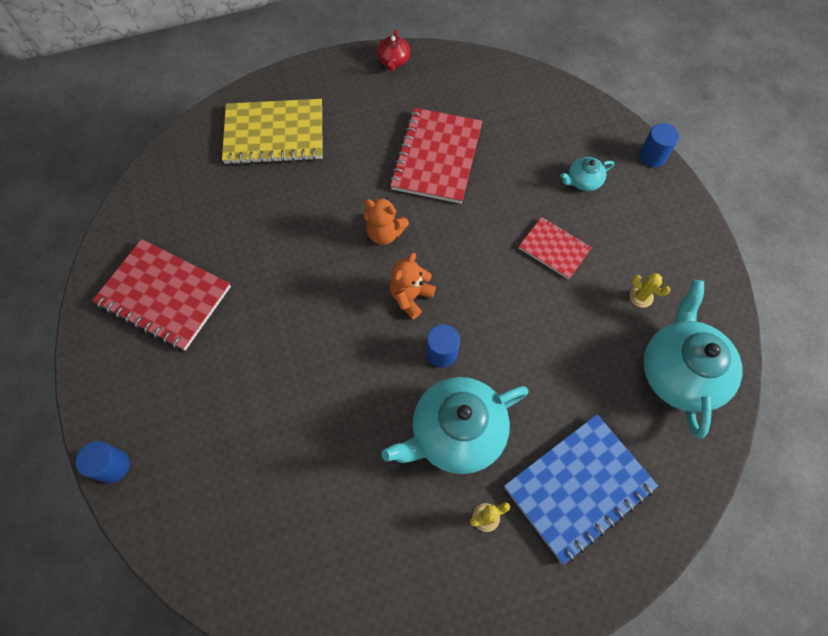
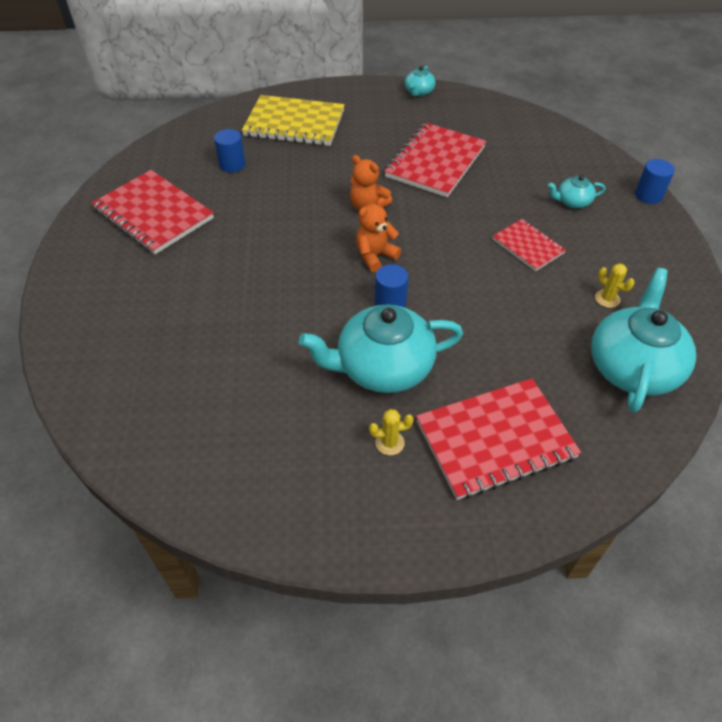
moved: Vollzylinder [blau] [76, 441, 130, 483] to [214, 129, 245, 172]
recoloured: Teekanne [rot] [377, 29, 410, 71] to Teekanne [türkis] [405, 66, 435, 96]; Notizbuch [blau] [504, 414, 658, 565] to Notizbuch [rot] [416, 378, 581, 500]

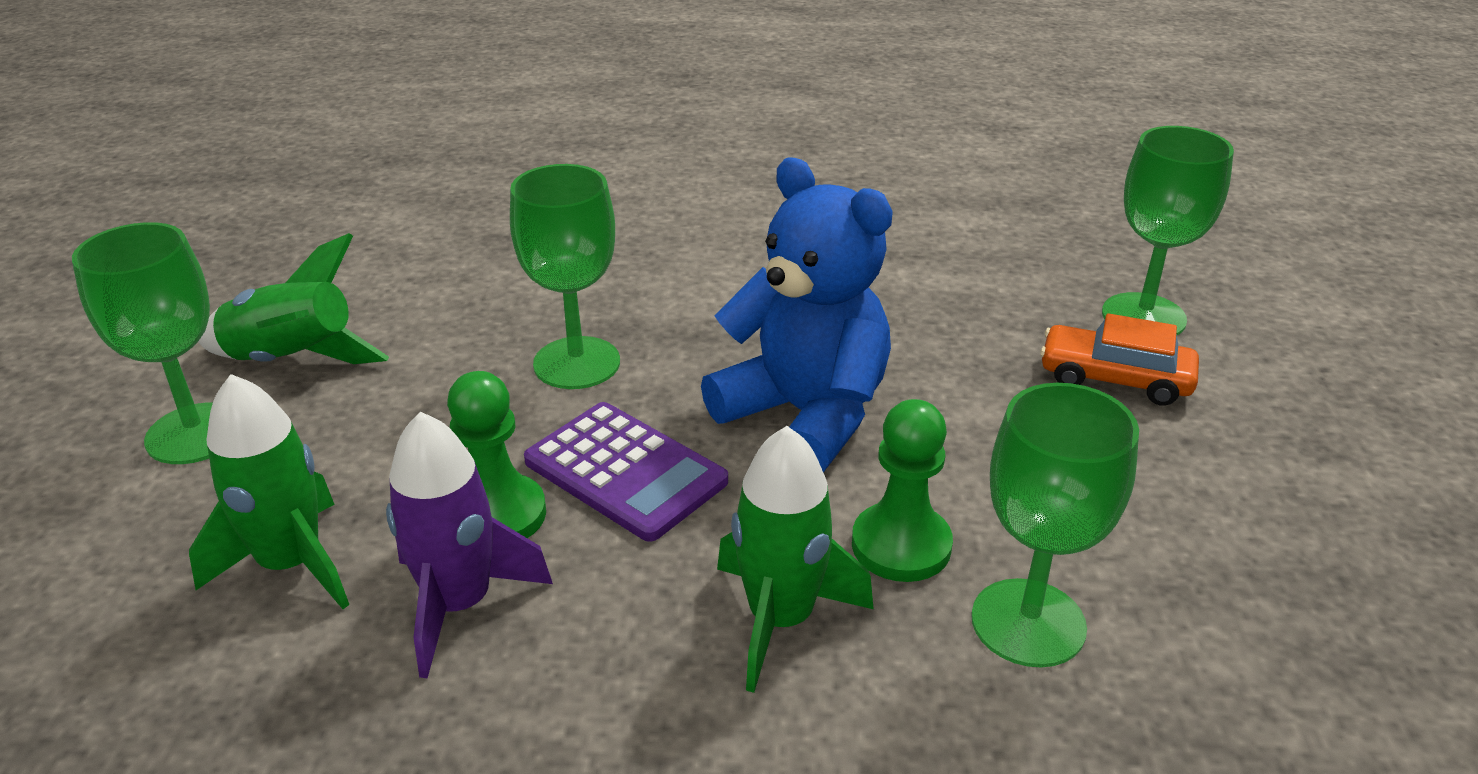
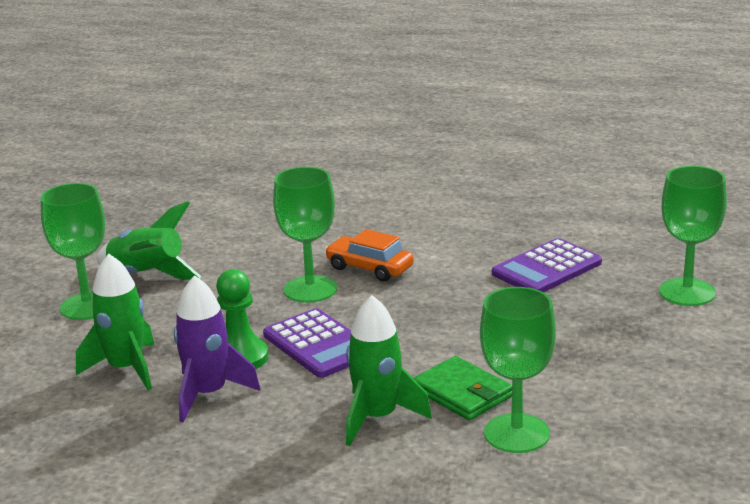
removed: Teddybär [blau] [701, 157, 893, 473]
added: Taschenrechner [lila] [492, 238, 602, 292]
moved: Auto [orange] [1040, 313, 1199, 406] to [325, 229, 414, 282]
replaced: Bauer [grün] [852, 399, 953, 582] to Geldbörse [grün] [413, 356, 512, 421]

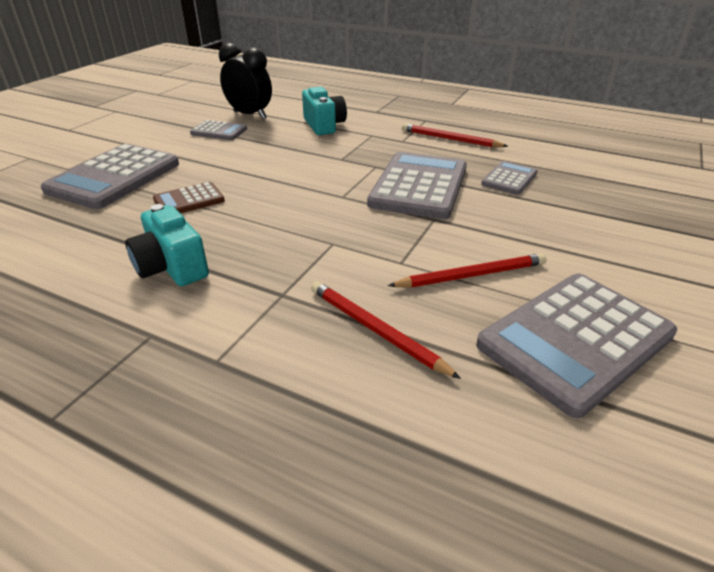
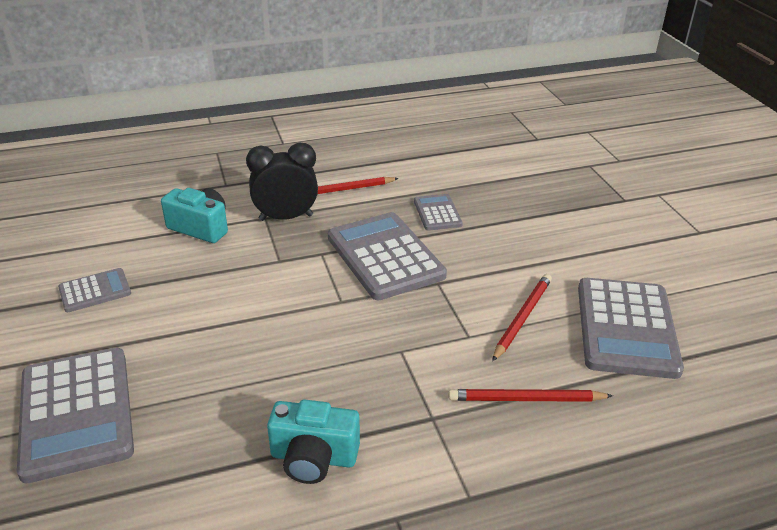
removed: Taschenrechner [braun] [153, 182, 225, 213]
moved: Wecker [schwarz] [219, 43, 272, 119] to [246, 143, 318, 221]

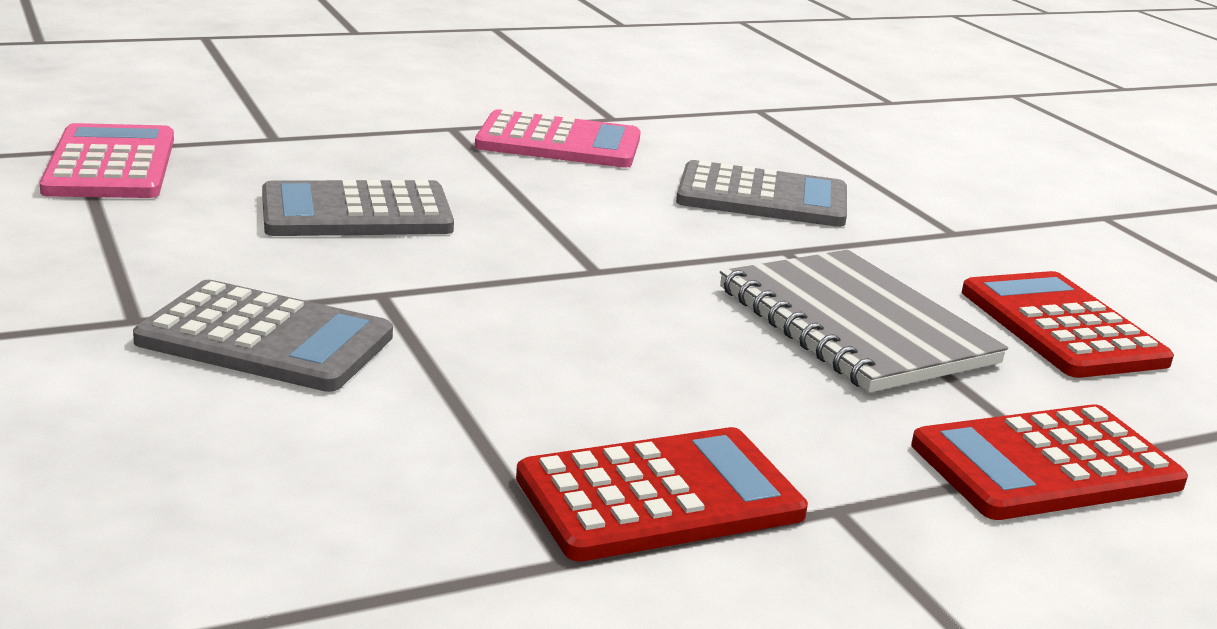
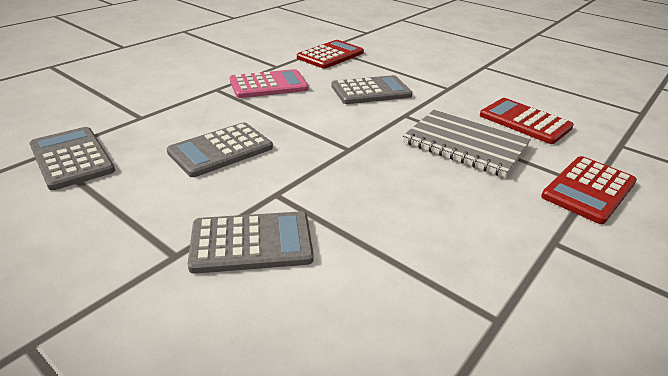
moved: Taschenrechner [rot] [516, 427, 808, 562] to [297, 40, 364, 69]
recoloured: Taschenrechner [rosa] [39, 123, 174, 198] to Taschenrechner [grau] [29, 127, 115, 190]

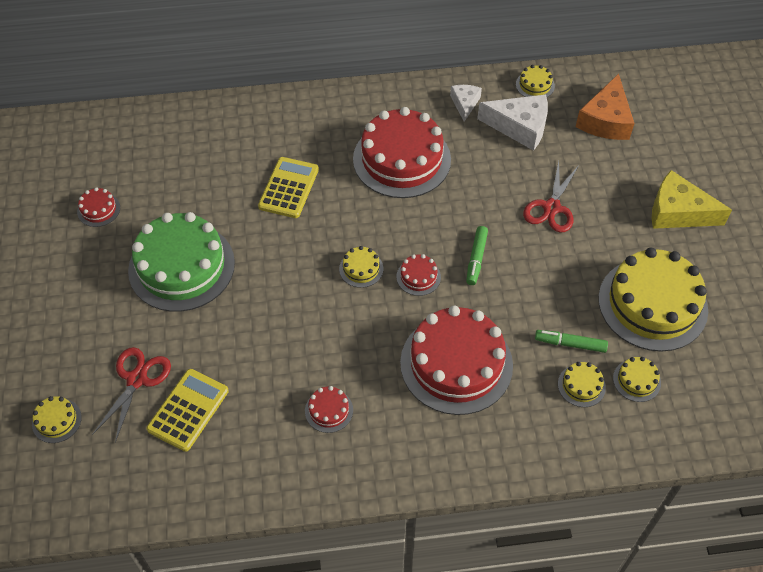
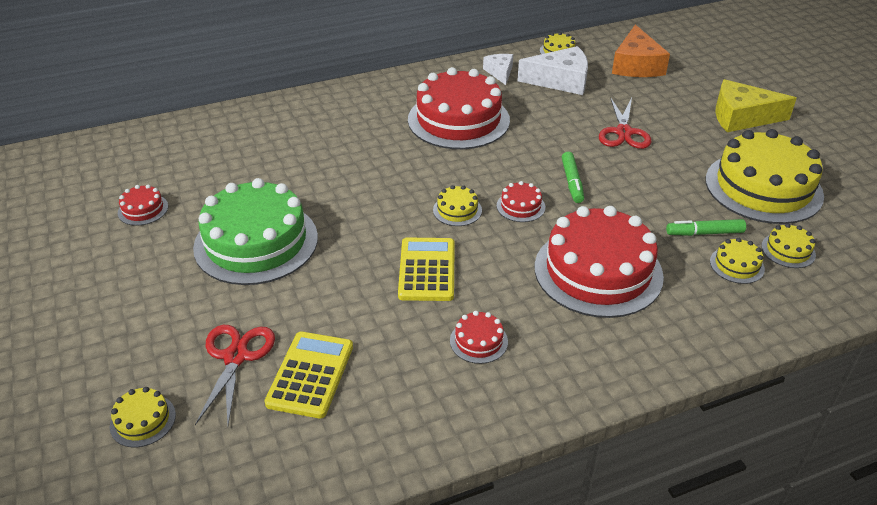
moved: Taschenrechner [gelb] [258, 157, 319, 218] to [398, 237, 455, 301]

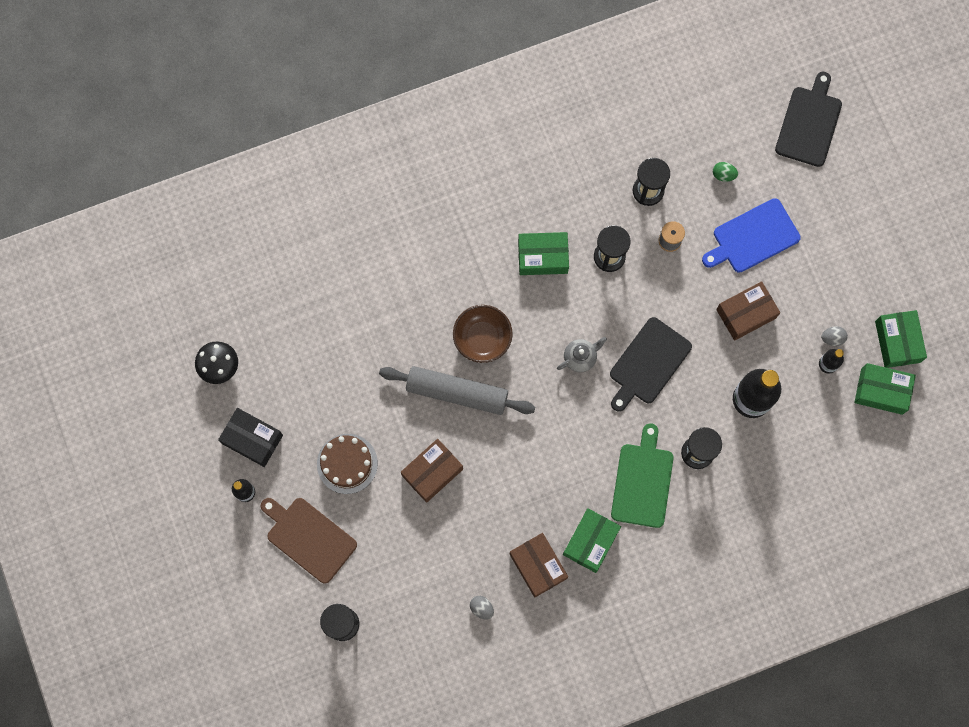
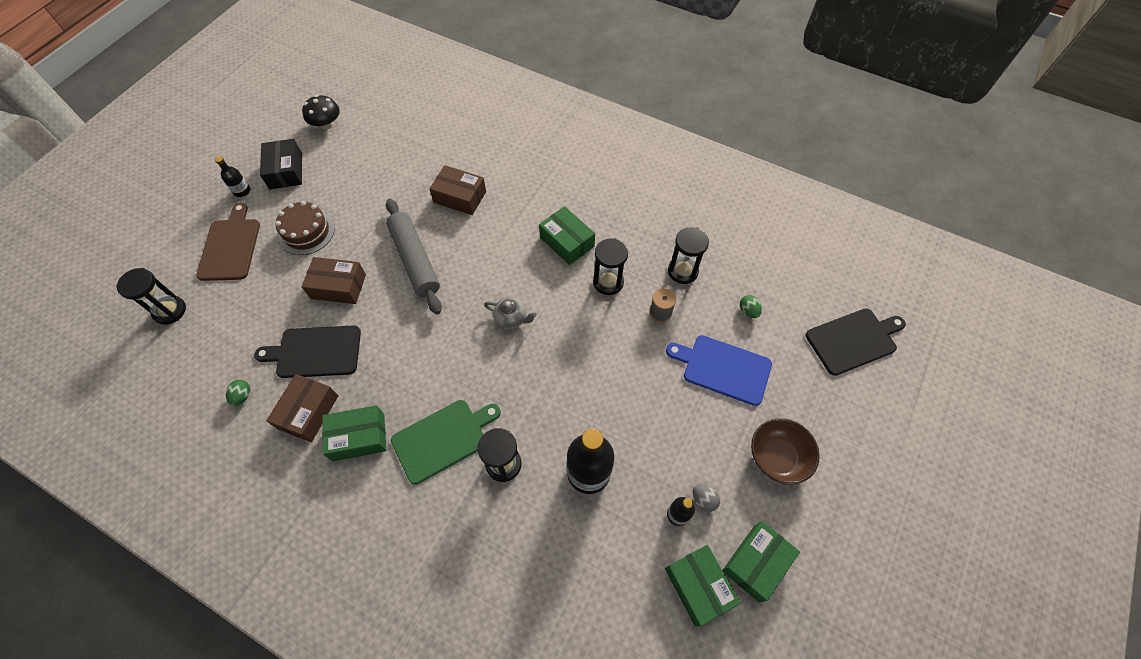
moved: Schüssel [braun] [453, 305, 513, 363] to [751, 418, 820, 484]; Schneidebrett [schwarz] [610, 317, 692, 412] to [254, 325, 361, 378]; Schachtel [braun] [716, 281, 780, 341] to [429, 165, 486, 215]
recoloured: Ei [grau] [470, 596, 494, 619] to Ei [grün] [226, 380, 250, 406]

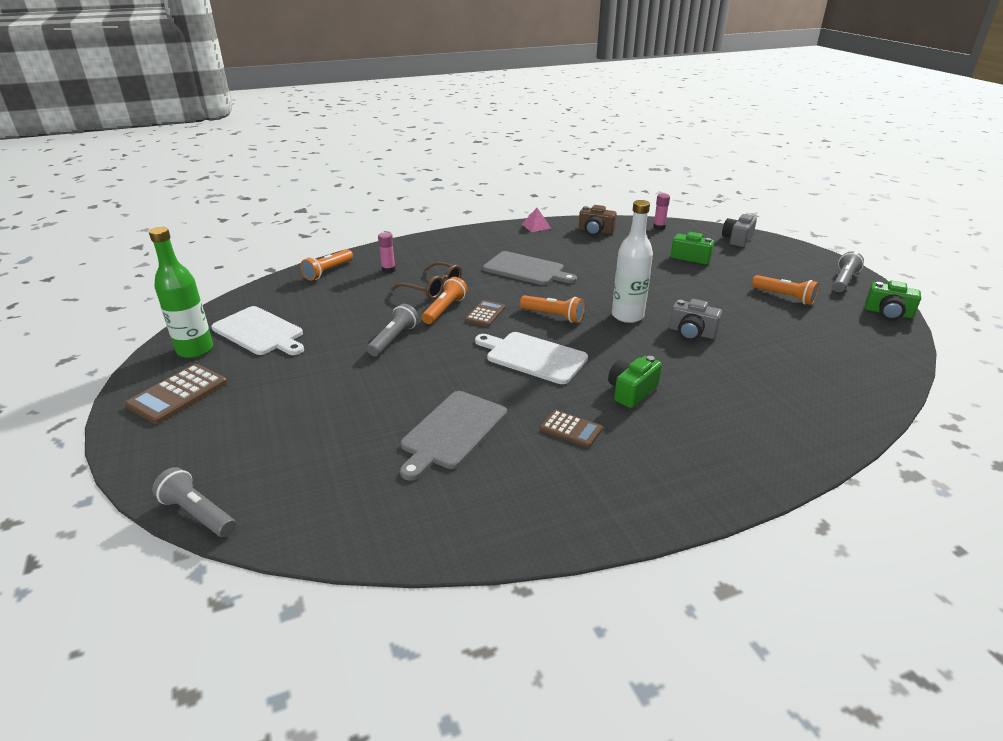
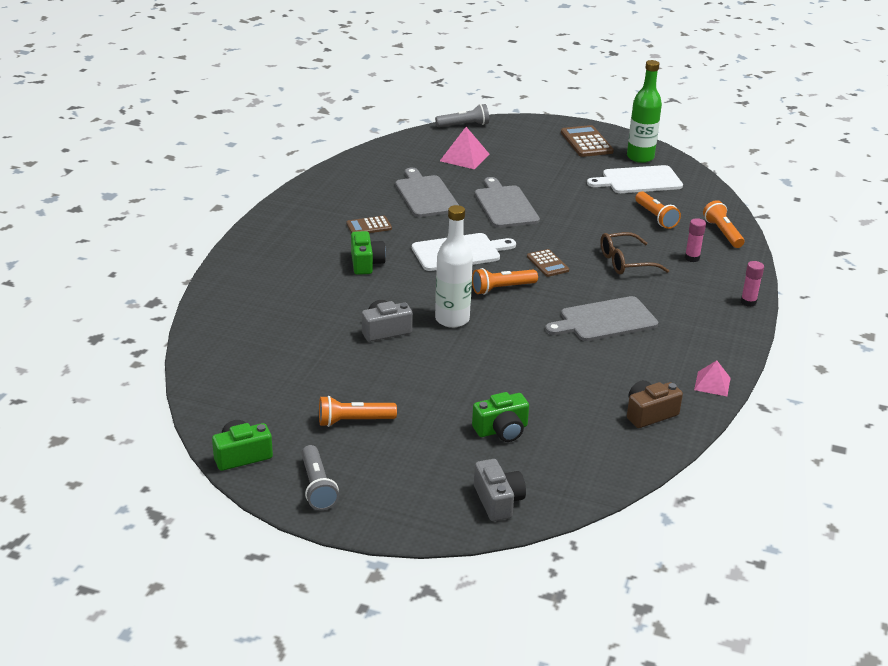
removed: Taschenlampe [grau] [367, 304, 419, 356]
added: Pyramide [rosa] [440, 127, 490, 170]; Schneidebrett [grau] [475, 177, 540, 228]
moved: Taschenlampe [orange] [422, 277, 468, 324] to [635, 191, 681, 229]; Klebestift [rosa] [653, 193, 670, 230] to [741, 261, 764, 307]

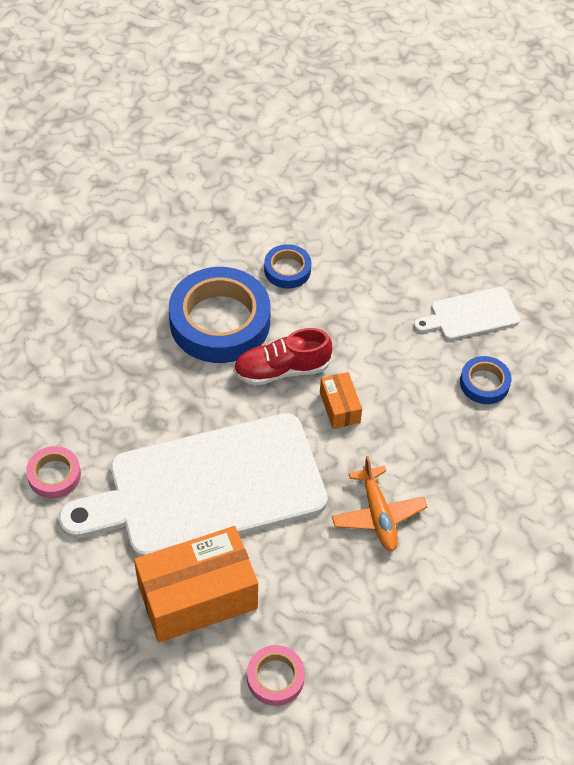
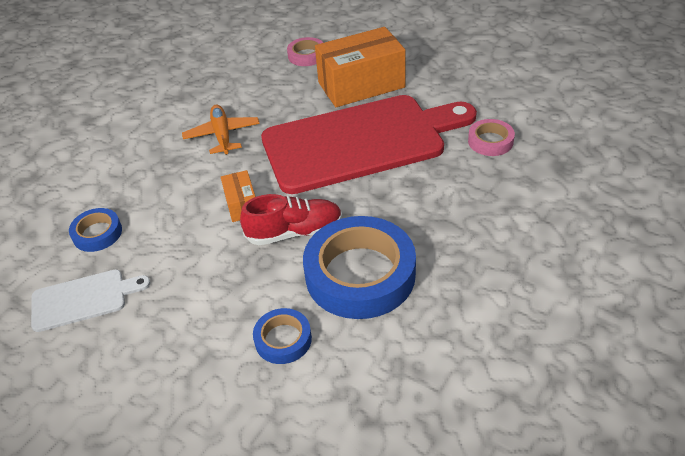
recoloured: Schneidebrett [weiß] [59, 413, 328, 557] to Schneidebrett [rot] [261, 95, 477, 194]

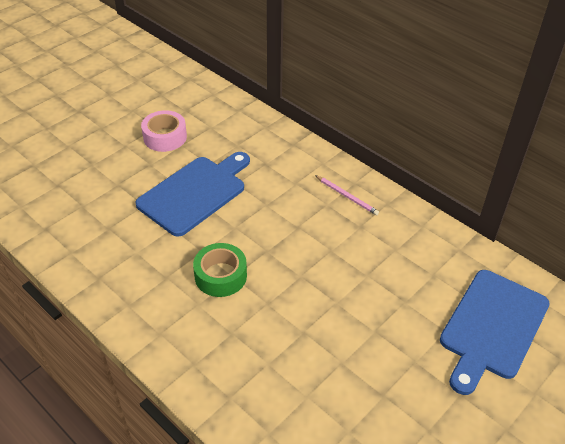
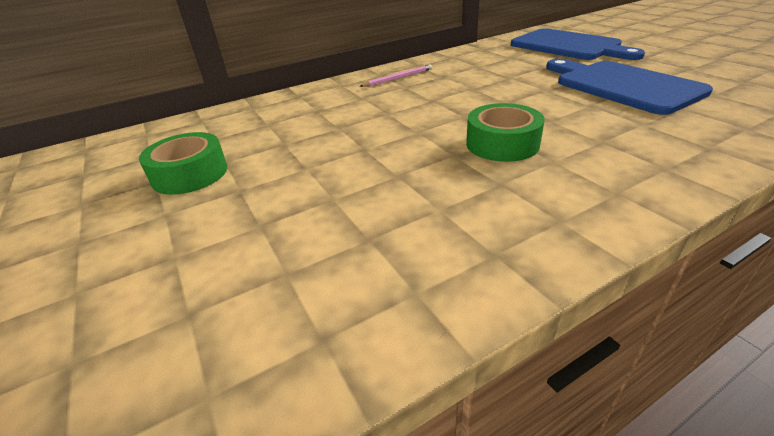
moved: Schneidebrett [blau] [135, 152, 250, 237] to [546, 59, 713, 115]
recoloured: Klebeband [rosa] [141, 110, 187, 152] to Klebeband [grün] [139, 132, 227, 195]

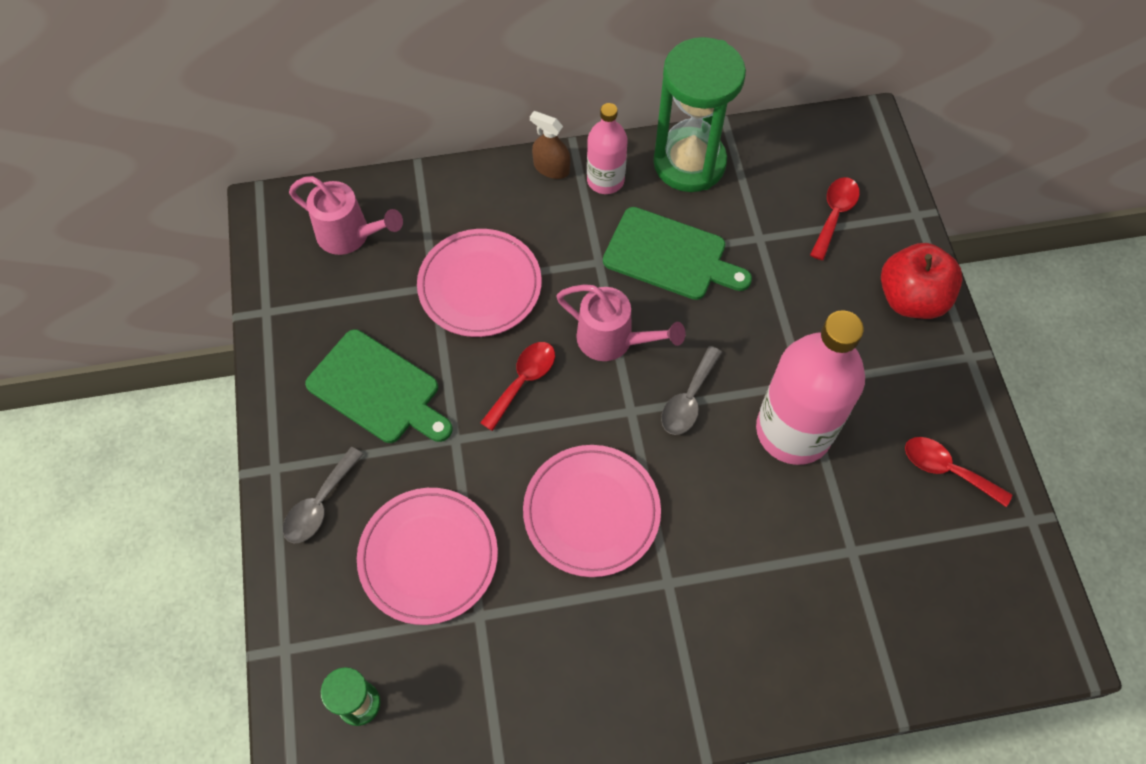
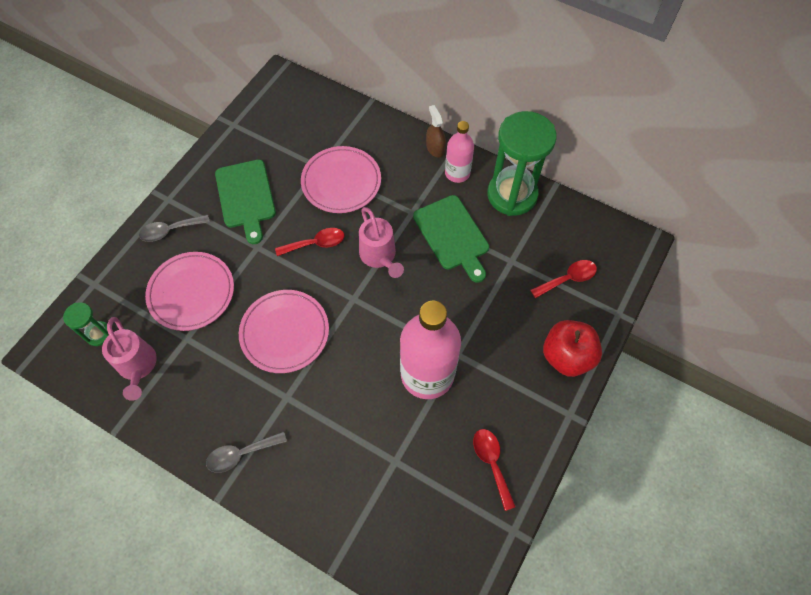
moved: Gießkanne [rosa] [289, 176, 403, 255] to [102, 317, 157, 401]; Löffel [grau] [661, 346, 722, 435] to [206, 431, 287, 473]

